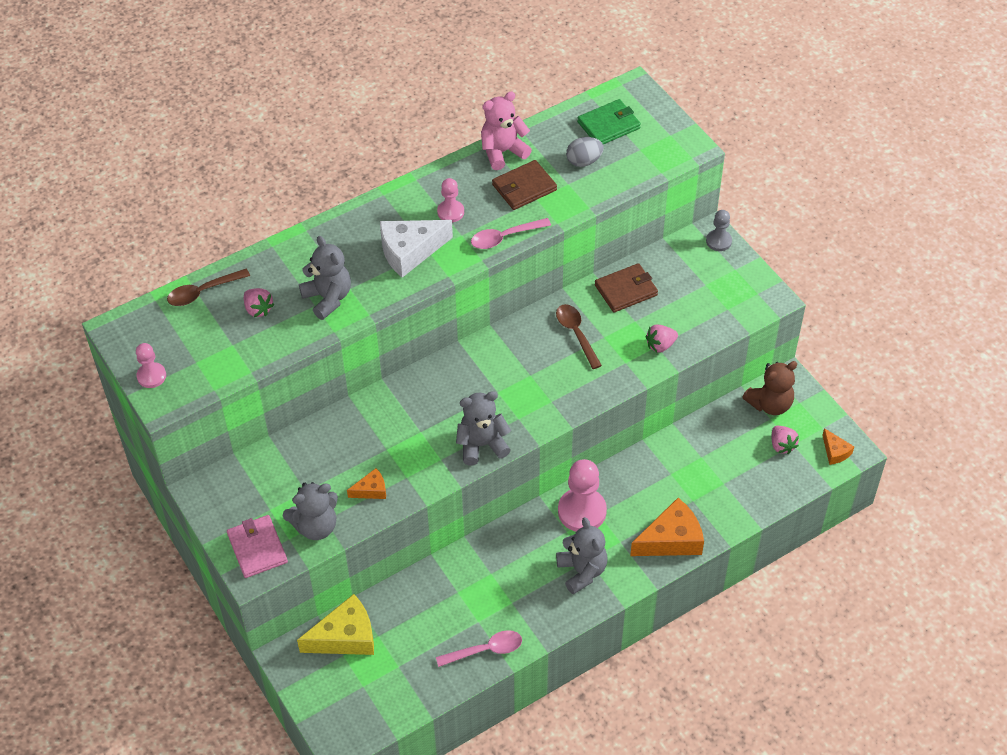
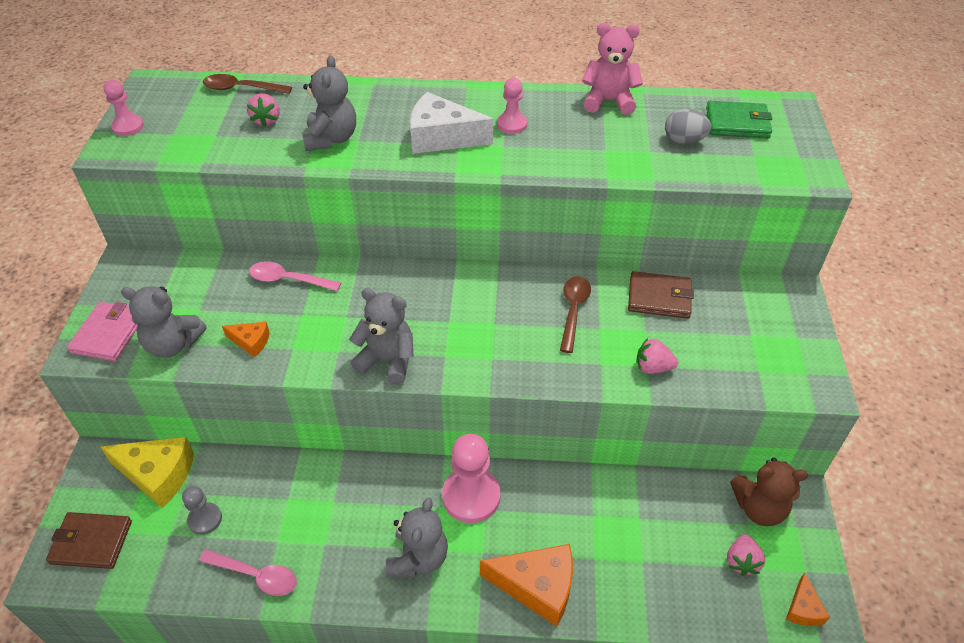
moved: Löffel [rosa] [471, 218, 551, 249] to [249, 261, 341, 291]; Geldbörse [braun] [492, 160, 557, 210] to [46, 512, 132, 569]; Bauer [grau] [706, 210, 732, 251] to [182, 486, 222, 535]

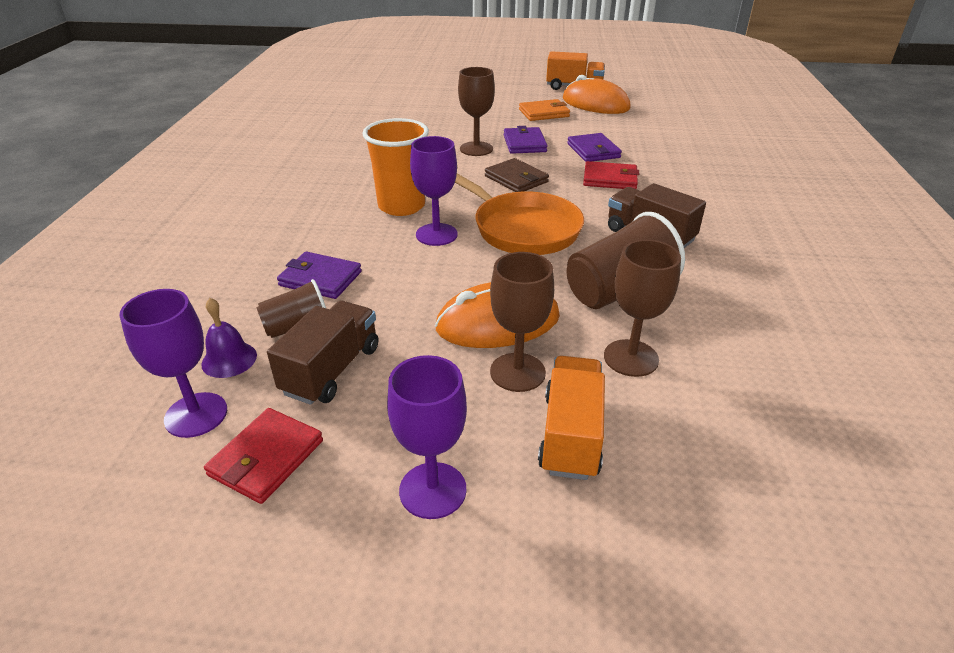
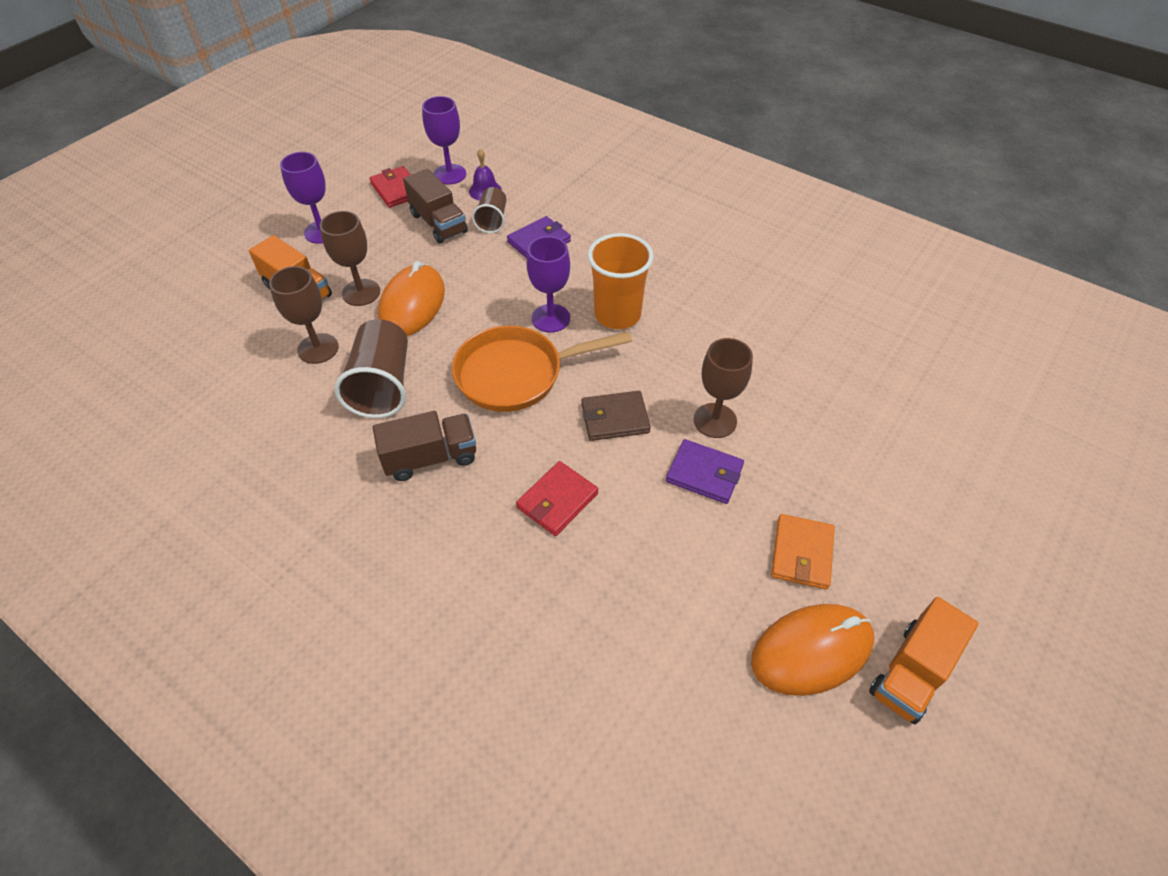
removed: Geldbörse [lila] [567, 133, 622, 162]

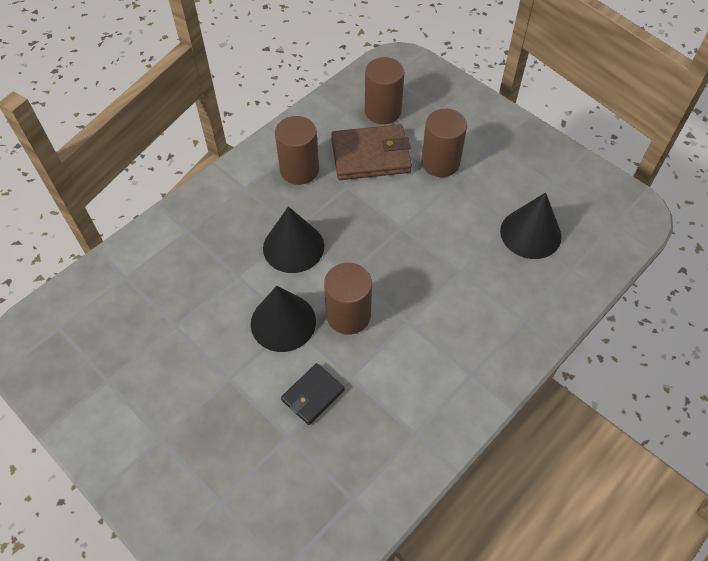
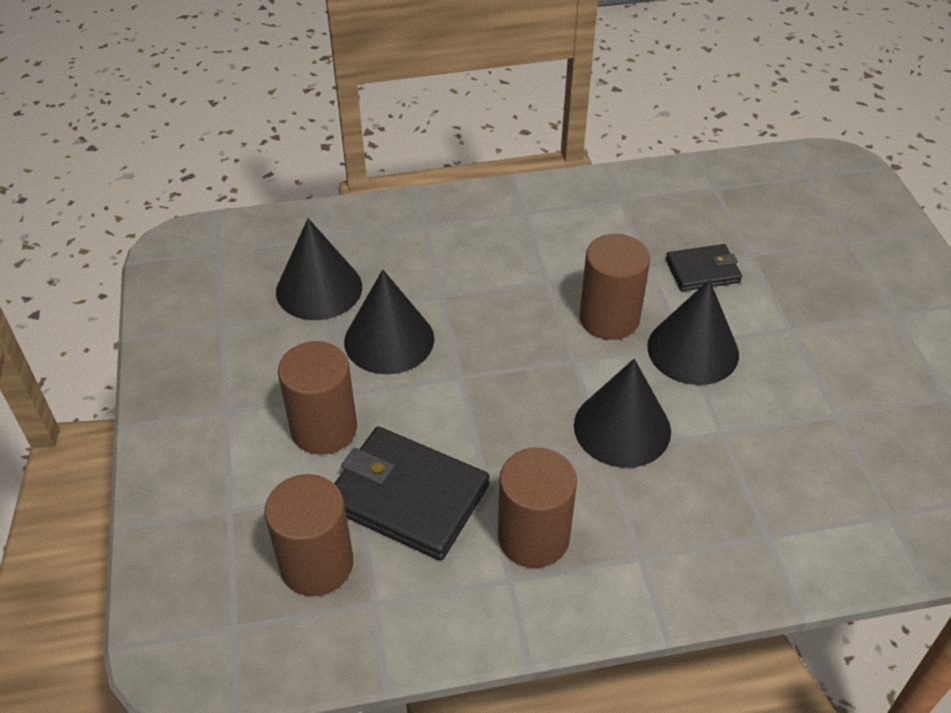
added: Kegel [schwarz] [344, 270, 434, 374]
recoloured: Geldbörse [braun] [331, 124, 412, 180] to Geldbörse [schwarz] [334, 427, 489, 561]

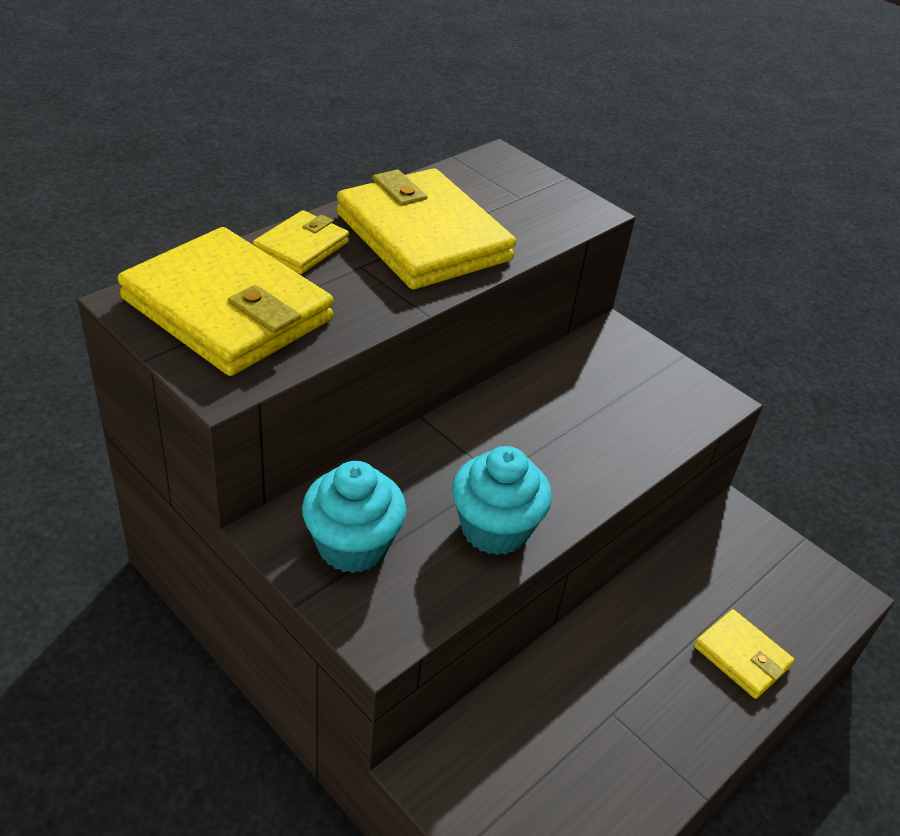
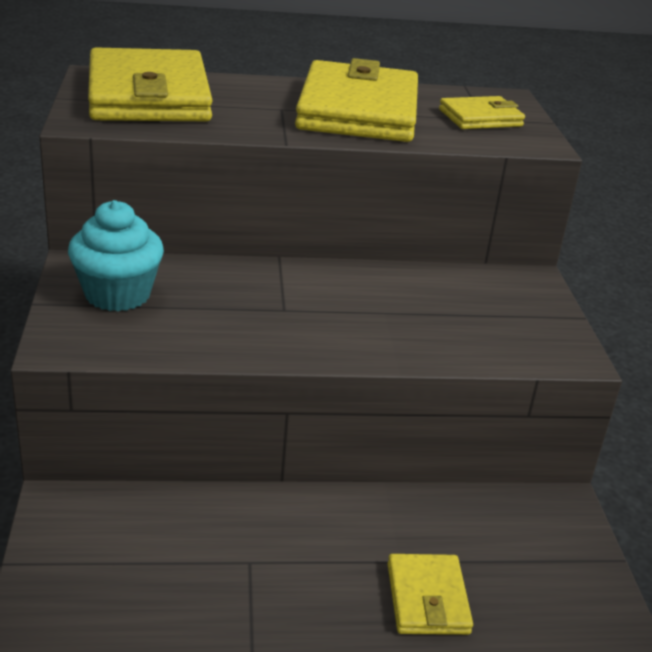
removed: Muffin [türkis] [452, 446, 552, 555]
moved: Geldbörse [gelb] [253, 210, 349, 274] to [439, 96, 525, 129]

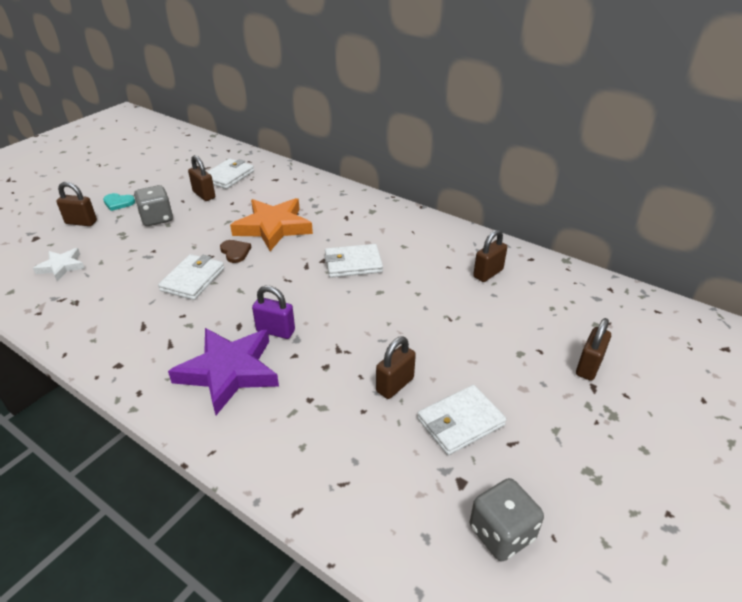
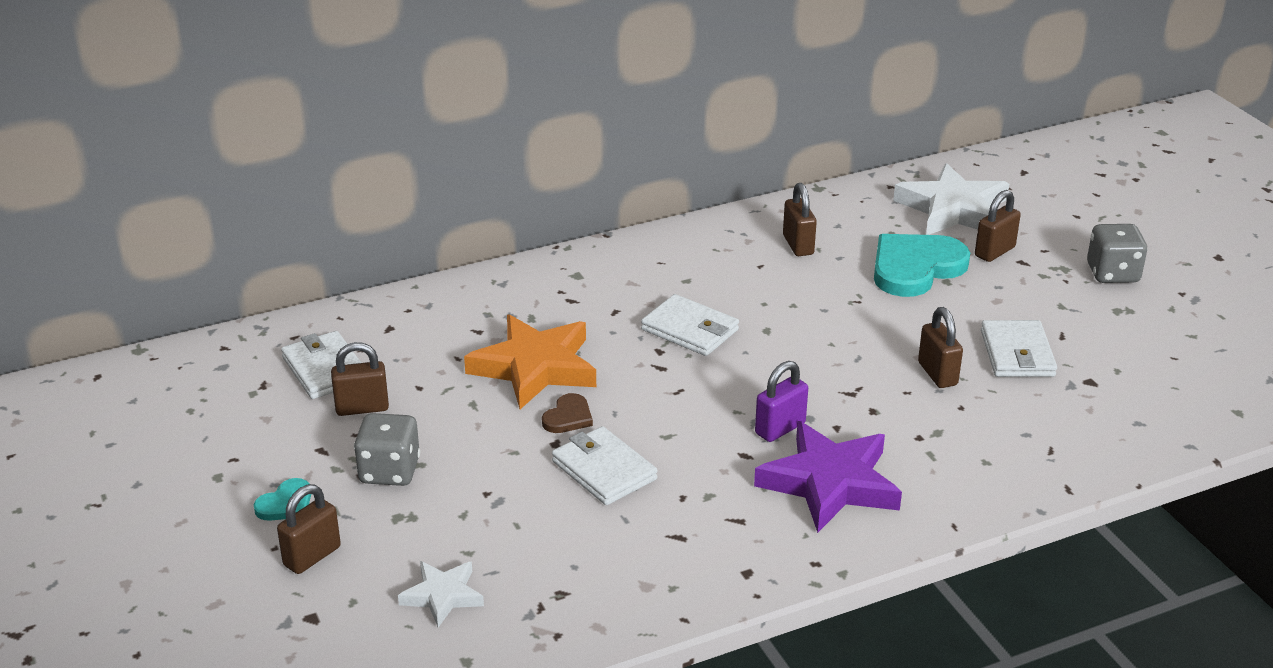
added: Herz [türkis] [874, 234, 970, 297]; Stern [weiß] [893, 163, 1009, 235]
moved: Spielwürfel [grau] [470, 478, 544, 561] to [1087, 224, 1148, 283]
turned: Herz [braun] [220, 240, 251, 263] = [542, 393, 593, 433] 120 degrees clockwise; Geldbörse [weiß] [325, 244, 383, 278] = [641, 294, 739, 356] 75 degrees counterclockwise; Vorhängeschloss [braun] [576, 318, 611, 381] = [975, 190, 1021, 262] 75 degrees clockwise

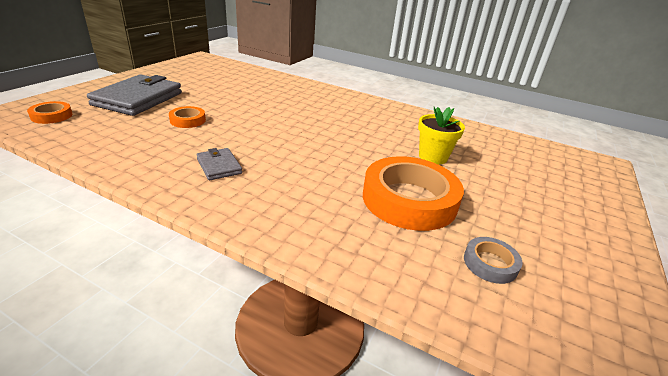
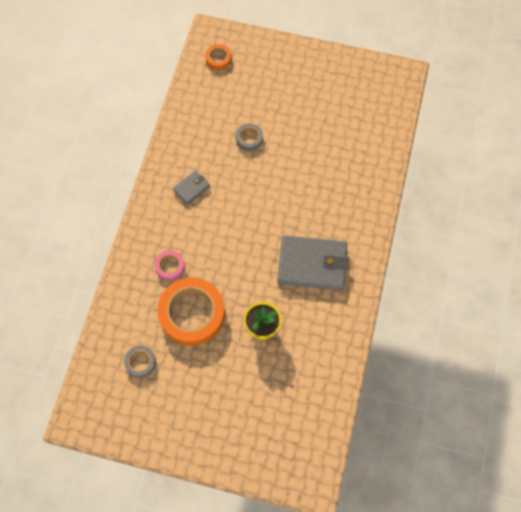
added: Klebeband [rosa] [155, 250, 185, 280]
moved: Geldbörse [grau] [87, 74, 182, 116] to [277, 235, 349, 290]
recoloured: Klebeband [orange] [169, 106, 206, 128] to Klebeband [grau] [236, 123, 263, 151]

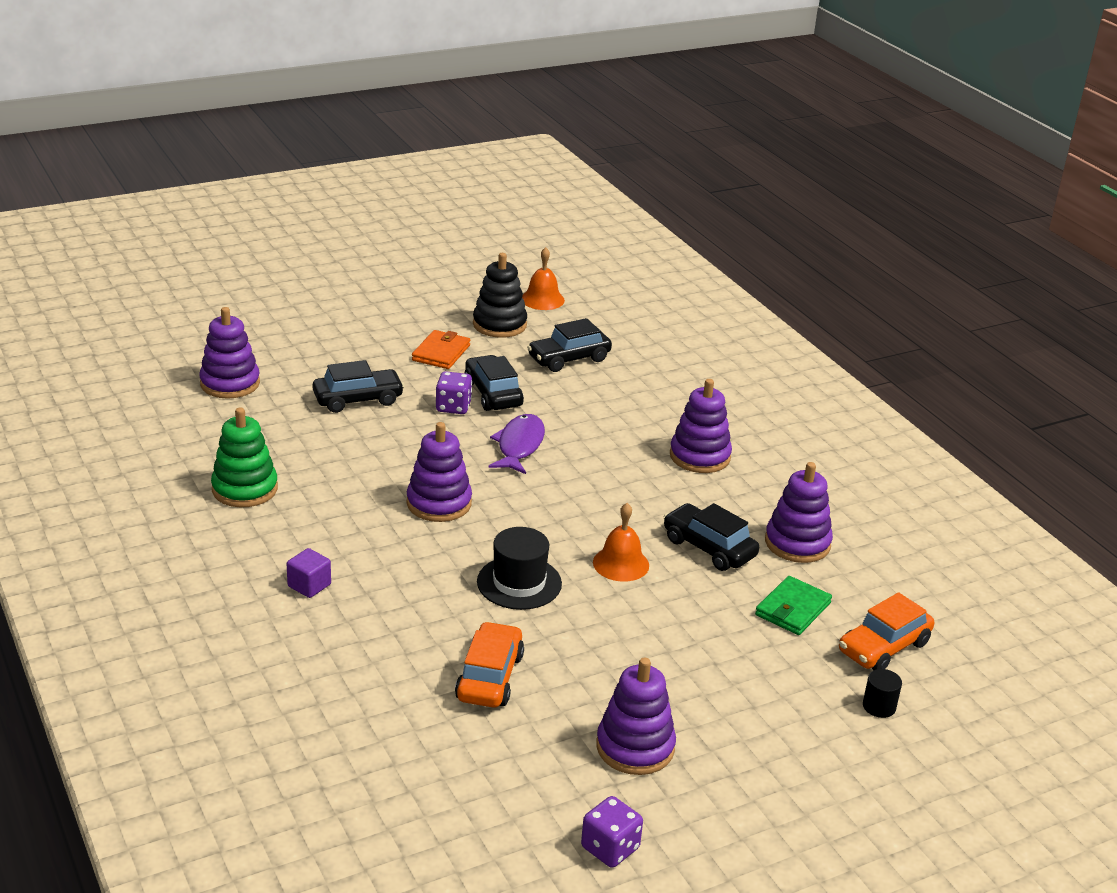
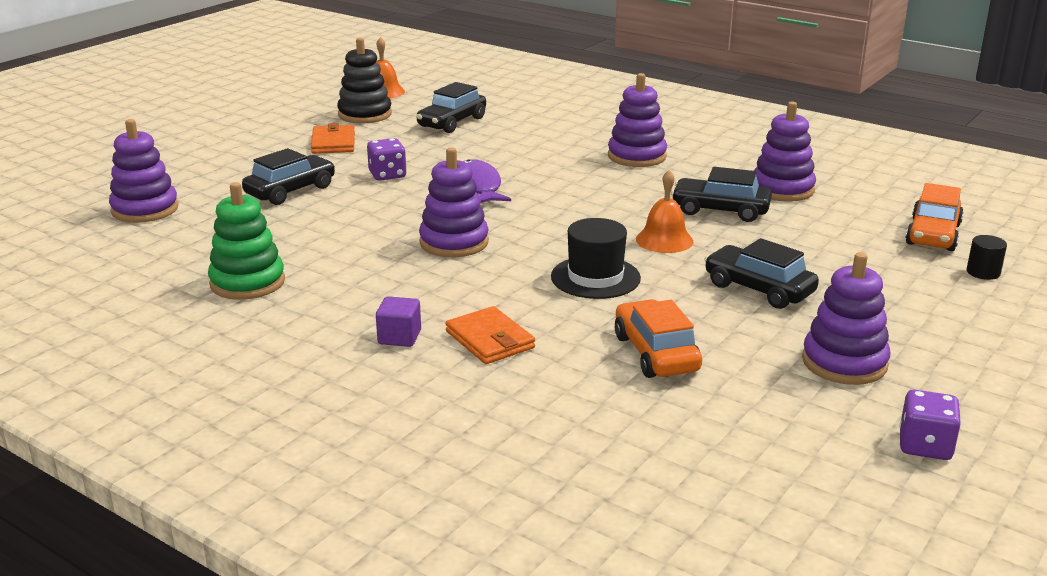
removed: Geldbörse [grün] [755, 576, 832, 635]
added: Geldbörse [orange] [445, 306, 535, 364]
moved: Auto [schwarz] [465, 355, 524, 411] to [704, 238, 819, 309]

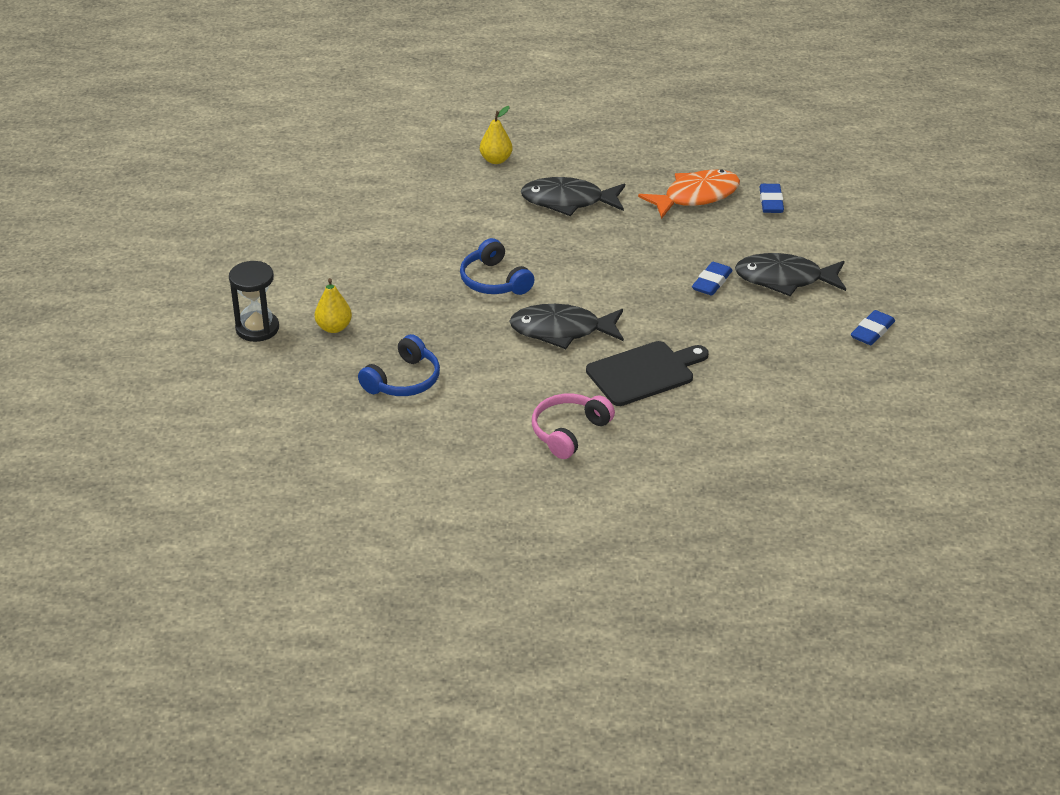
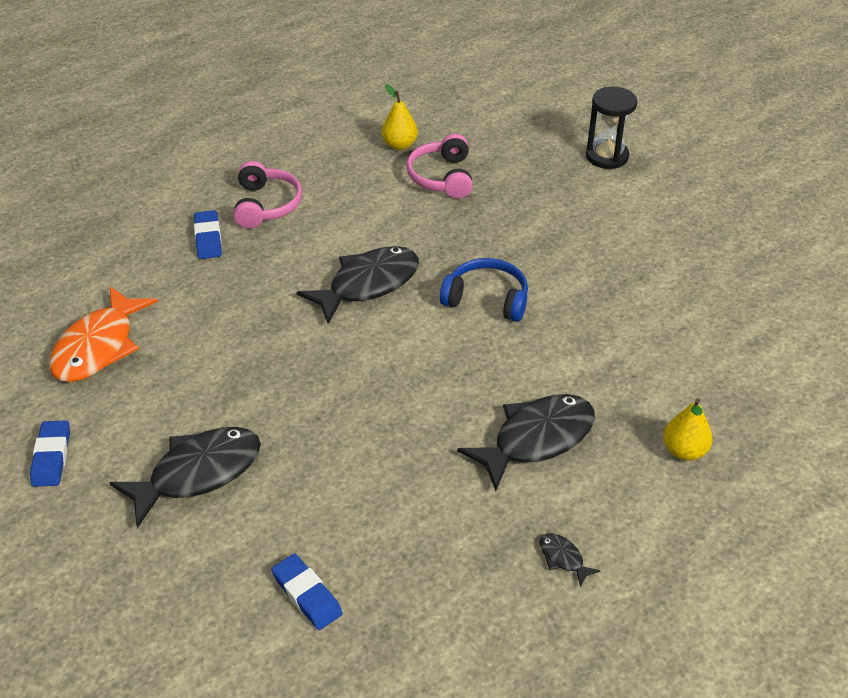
removed: Schneidebrett [schwarz] [586, 341, 709, 406]
added: Fisch [schwarz] [539, 533, 600, 587]
moved: Birne [gelb] [315, 278, 352, 333] to [381, 84, 418, 150]; Fisch [orange] [638, 170, 740, 219] to [49, 286, 158, 382]; Radiergummi [blau] [692, 262, 733, 296] to [194, 210, 222, 259]
recoloured: Kopfhörer [blau] [358, 334, 440, 396] to Kopfhörer [rosa] [406, 134, 473, 198]

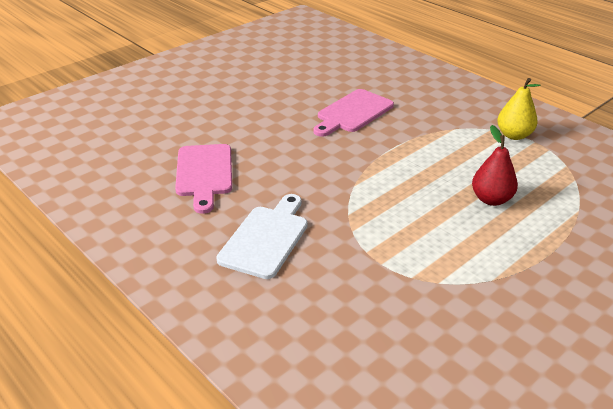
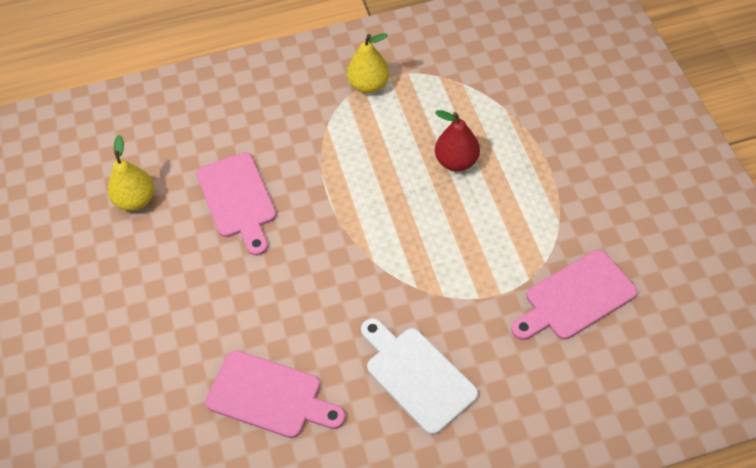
added: Birne [gelb] [108, 135, 154, 211]; Schneidebrett [rosa] [511, 250, 637, 340]

